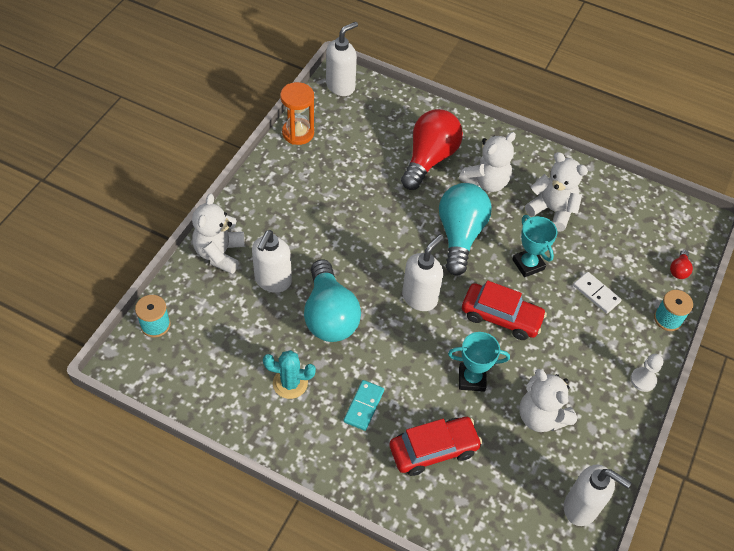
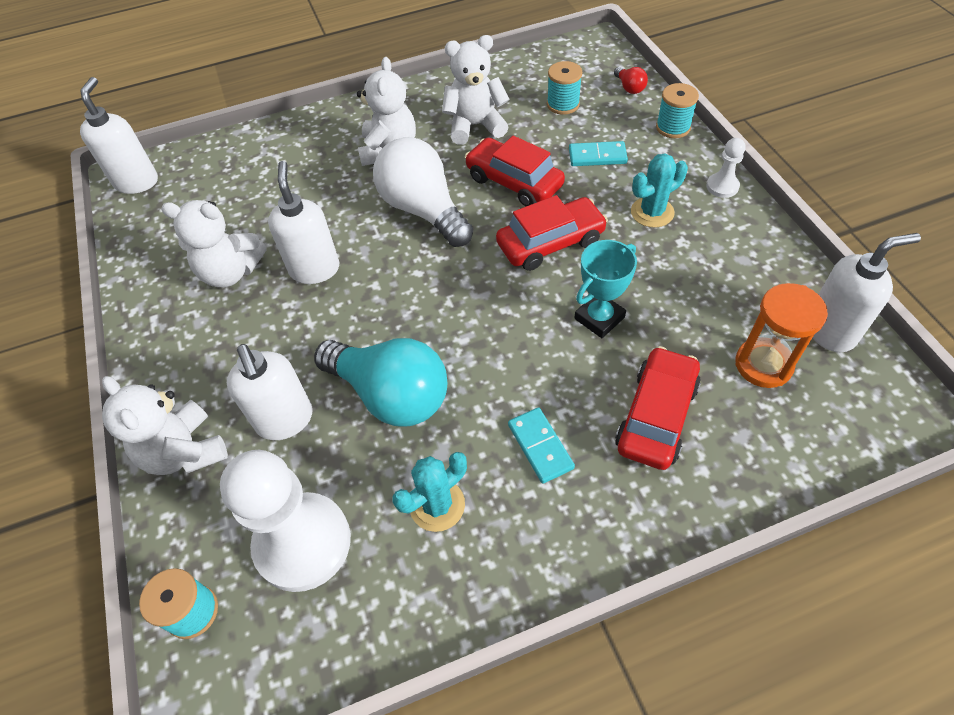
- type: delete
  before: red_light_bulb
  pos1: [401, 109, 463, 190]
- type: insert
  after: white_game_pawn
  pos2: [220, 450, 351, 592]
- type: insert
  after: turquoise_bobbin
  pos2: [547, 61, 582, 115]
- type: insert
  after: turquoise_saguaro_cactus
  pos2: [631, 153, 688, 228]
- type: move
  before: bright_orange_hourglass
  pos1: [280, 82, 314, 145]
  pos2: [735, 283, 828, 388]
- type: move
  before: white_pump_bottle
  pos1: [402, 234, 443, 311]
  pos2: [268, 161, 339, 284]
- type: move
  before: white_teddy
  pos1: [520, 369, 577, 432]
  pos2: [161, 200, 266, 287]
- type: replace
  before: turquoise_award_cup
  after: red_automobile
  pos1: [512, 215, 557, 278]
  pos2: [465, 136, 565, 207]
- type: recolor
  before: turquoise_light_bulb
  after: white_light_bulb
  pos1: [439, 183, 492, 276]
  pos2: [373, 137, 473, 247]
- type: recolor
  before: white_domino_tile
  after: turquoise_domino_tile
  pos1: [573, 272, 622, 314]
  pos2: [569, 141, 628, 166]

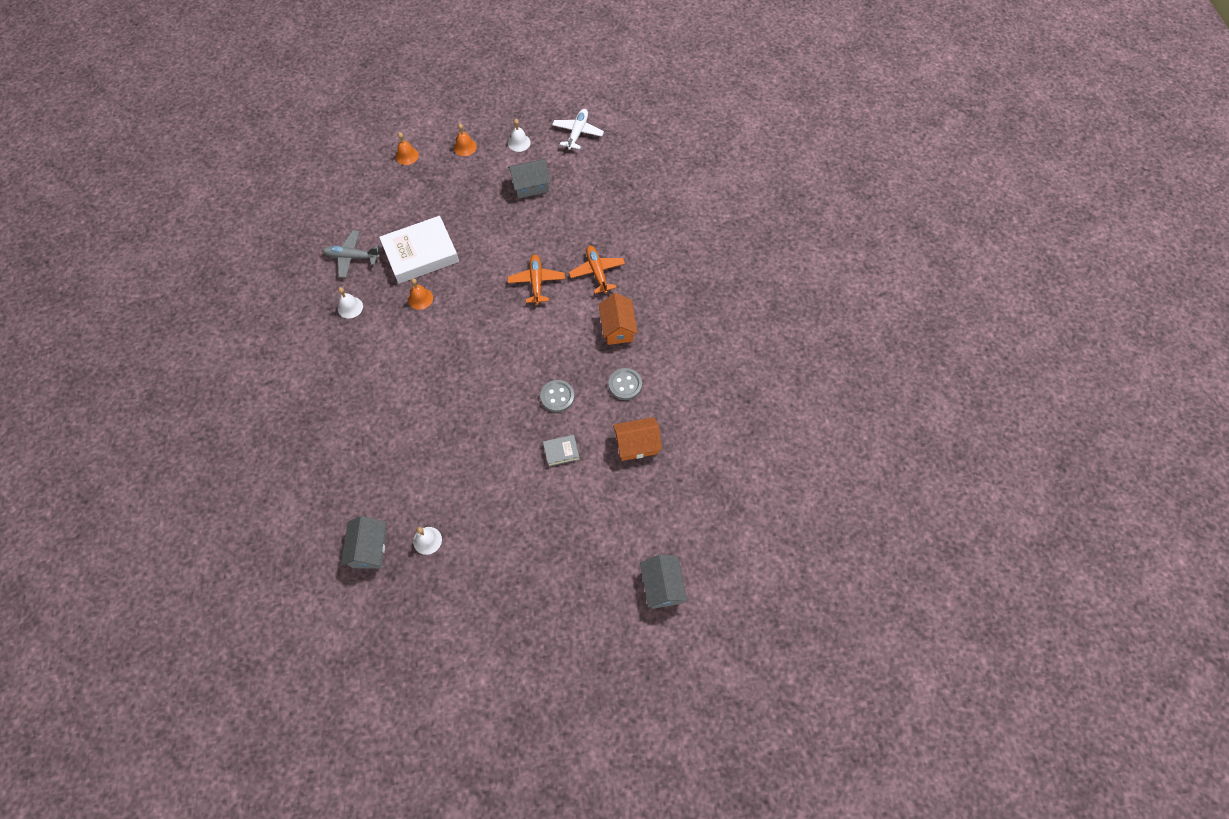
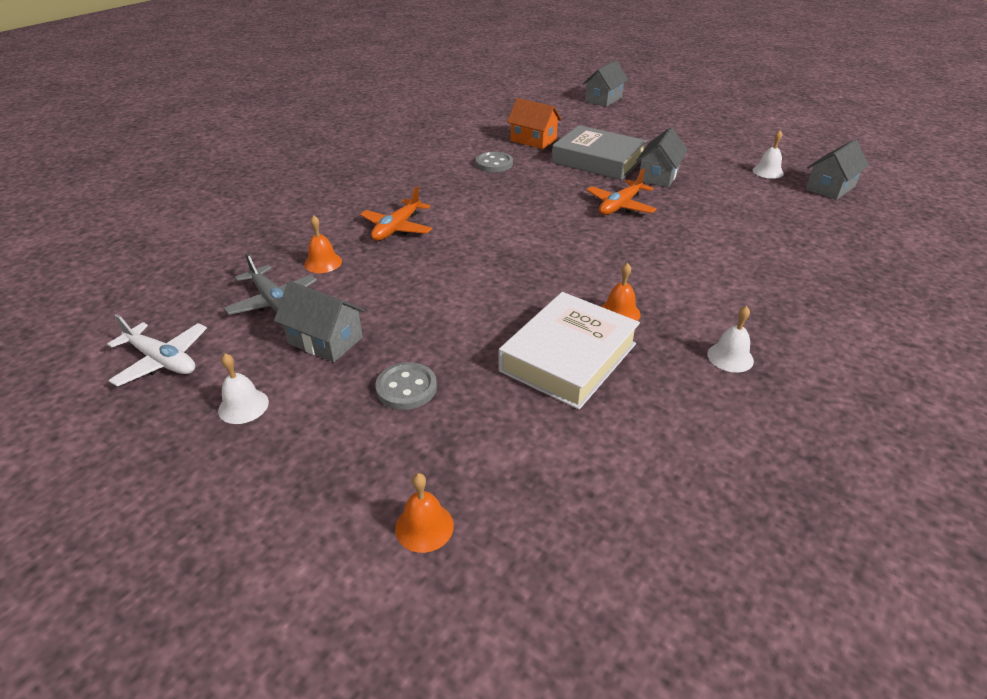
- type: delete
  before: bright_orange_cottage
  pos1: [598, 293, 638, 345]
- type: insert
  after: ash-grey_cottage
  pos2: [636, 127, 688, 187]
- type: move
  before: ash-grey_aeroplane
  pos1: [322, 230, 380, 278]
  pos2: [224, 253, 317, 315]
- type: move
  before: bright_orange_bell
  pos1: [454, 124, 477, 156]
  pos2: [304, 215, 342, 273]
- type: move
  before: bright_orange_aeroplane
  pos1: [507, 254, 565, 305]
  pos2: [587, 168, 656, 215]
- type: move
  before: ash-grey_sewing_button
  pos1: [540, 380, 574, 412]
  pos2: [376, 362, 437, 410]
- type: rotate
  before: white_hardcover
  pos1: [379, 216, 459, 284]
  pos2: [499, 292, 640, 410]
  turn: -75
- type: rotate
  before: white_aeroplane
  pos1: [552, 109, 604, 150]
  pos2: [107, 314, 207, 387]
  turn: -120
- type: resize
  before: ash-grey_hardcover
  pos1: [543, 435, 580, 467]
  pos2: [552, 125, 647, 180]
  scale: 2.24

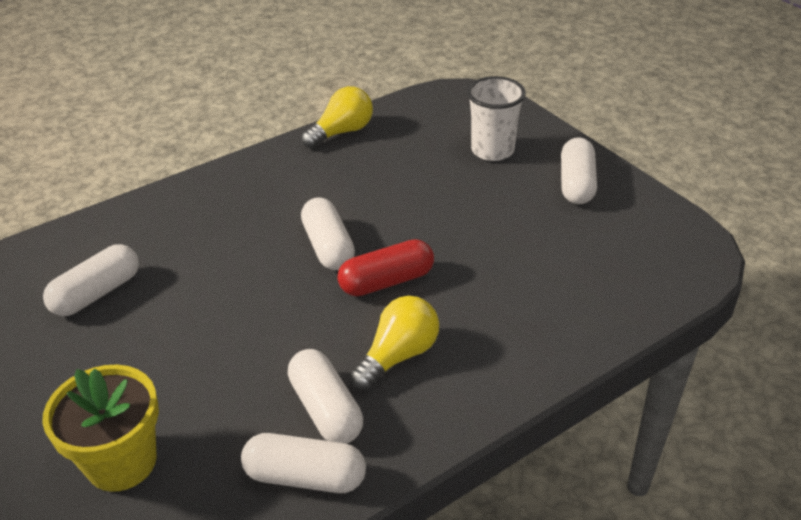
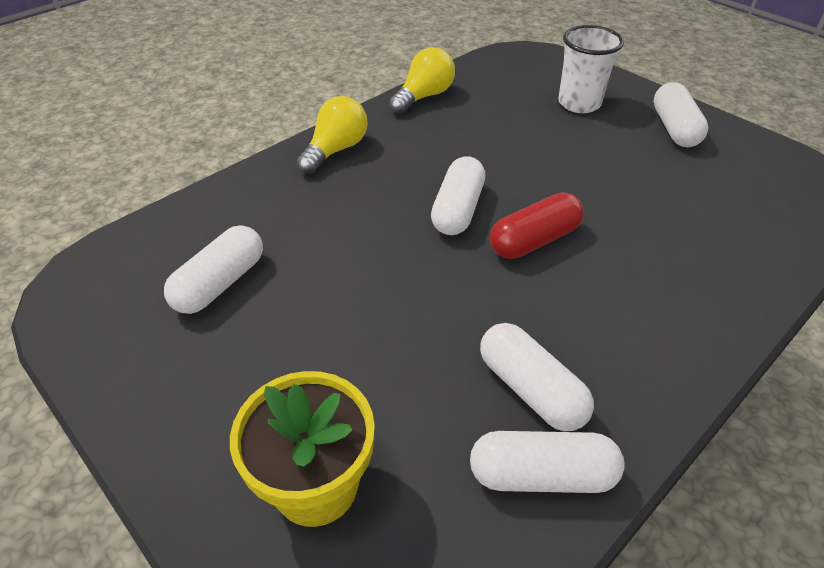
- type: move
  before: bright_yellow_light_bulb
  pos1: [350, 296, 439, 391]
  pos2: [297, 96, 367, 174]
- type: rotate
  before: white_pill
  pos1: [301, 197, 355, 271]
  pos2: [431, 156, 485, 235]
  turn: 45

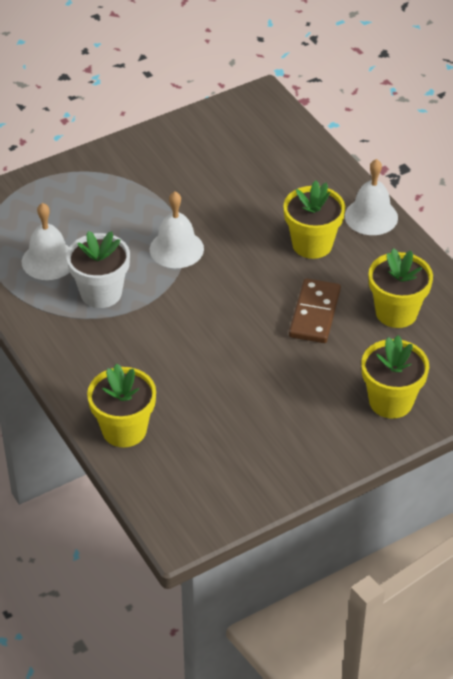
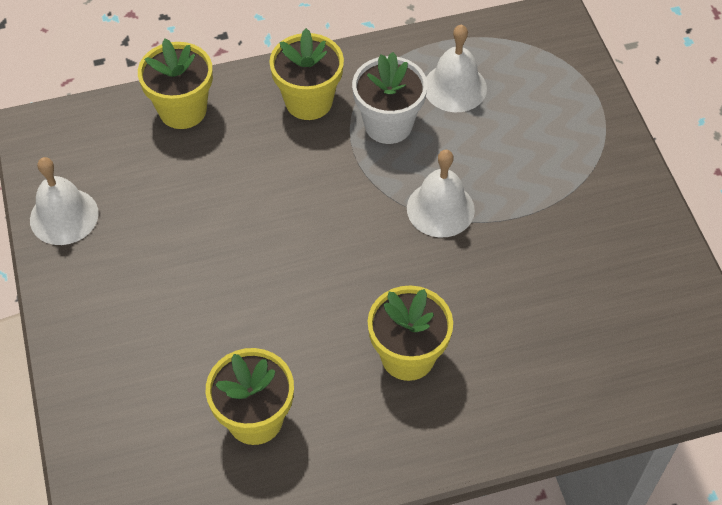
- type: delete
  before: dark_brown_domino_tile
  pos1: [289, 278, 341, 343]
- type: move
  before: white_bell
  pos1: [345, 159, 398, 235]
  pos2: [30, 157, 99, 245]
- type: move
  before: bright_yellow_potted_plant
  pos1: [361, 335, 429, 419]
  pos2: [269, 28, 344, 120]

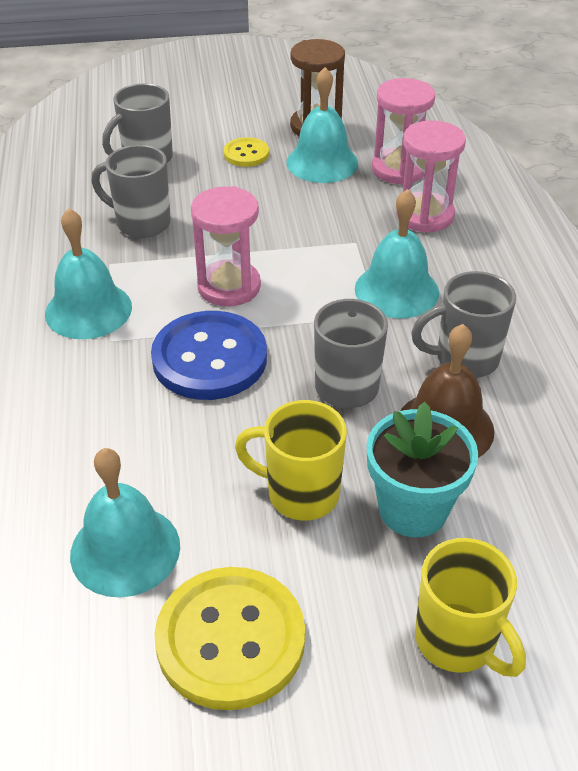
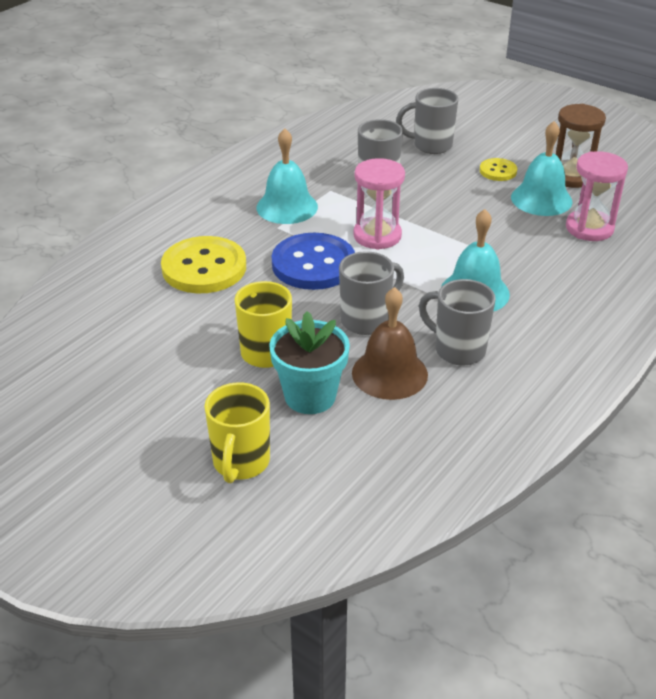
- type: delete
  before: turquoise_bell
  pos1: [70, 448, 180, 597]
- type: delete
  before: pink_hourglass
  pos1: [396, 120, 466, 233]
- type: move
  before: bright_yellow_sewing_button
  pos1: [155, 567, 305, 710]
  pos2: [161, 236, 246, 293]

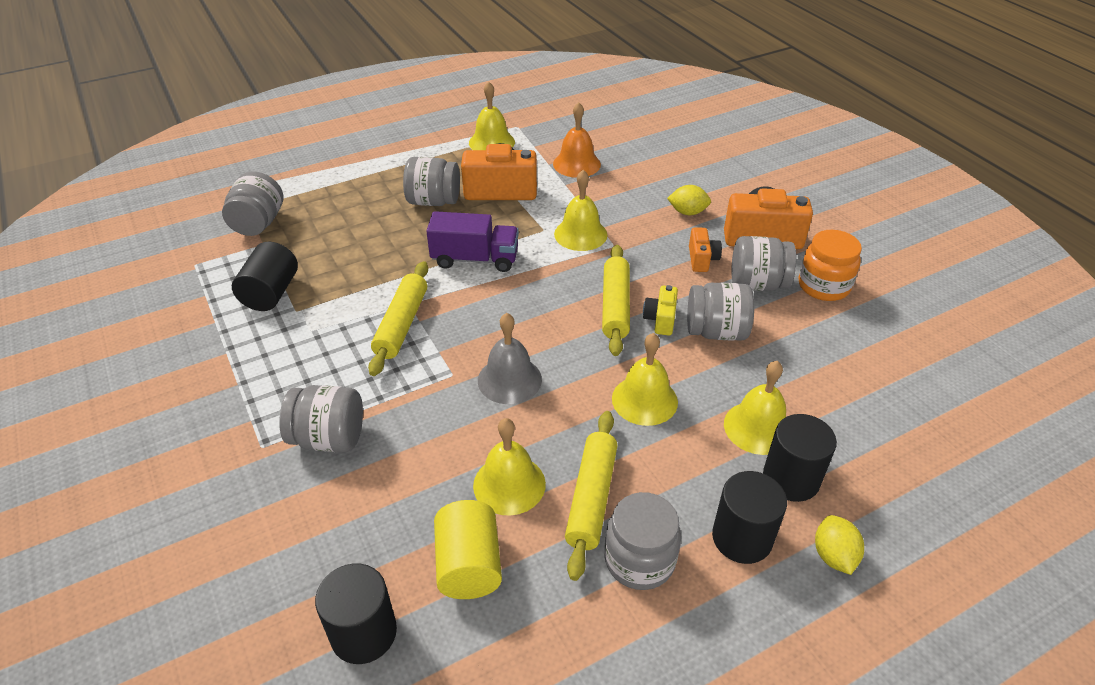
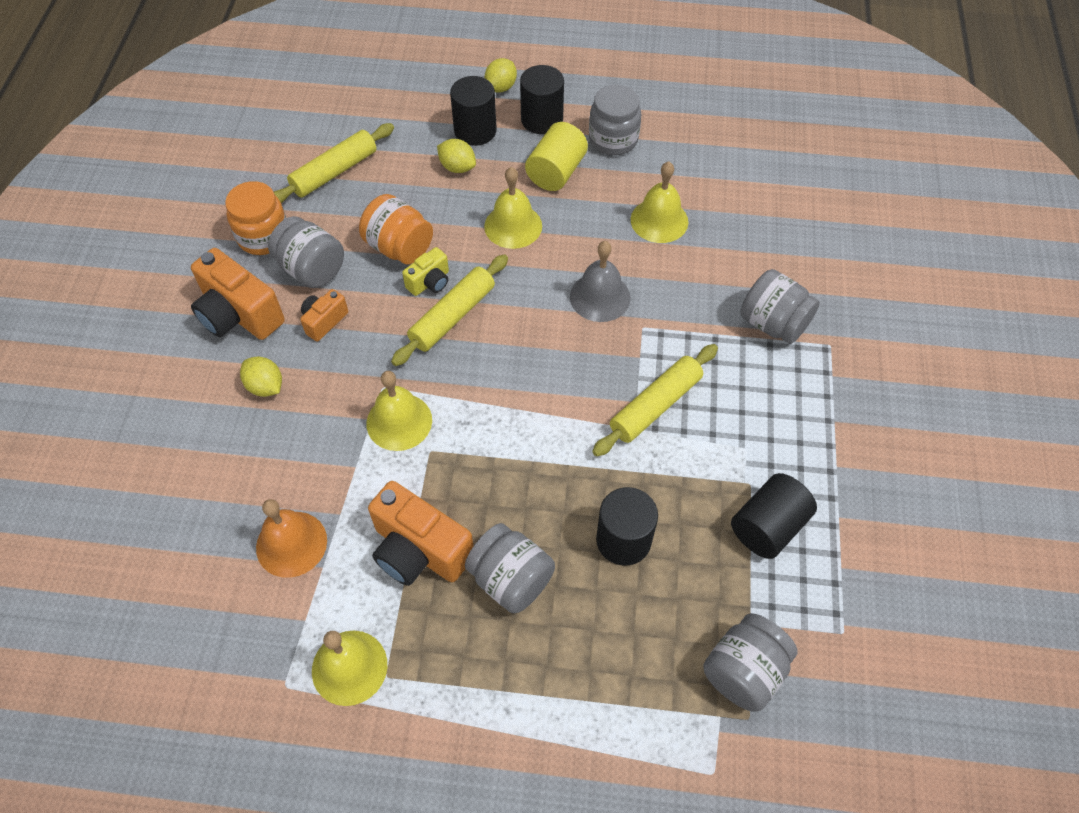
- type: delete
  before: purple_toy_truck
  pos1: [426, 211, 519, 272]
- type: move
  before: black_cylinder_shape
  pos1: [315, 563, 397, 664]
  pos2: [596, 487, 658, 566]
- type: move
  before: bright_yellow_cylinder_shape
  pos1: [434, 500, 502, 599]
  pos2: [525, 122, 588, 191]
- type: move
  before: bright_yellow_dough_roller
  pos1: [565, 411, 617, 581]
  pos2: [274, 123, 394, 203]
- type: replace
  before: bright_yellow_bell
  after: bright_yellow_citrus_fruit
  pos1: [724, 361, 786, 455]
  pos2: [437, 139, 476, 173]
- type: recolor
  before: ash-grey_preserve_jar
  after: bright_orange_preserve_jar
  pos1: [687, 283, 754, 341]
  pos2: [359, 194, 433, 264]

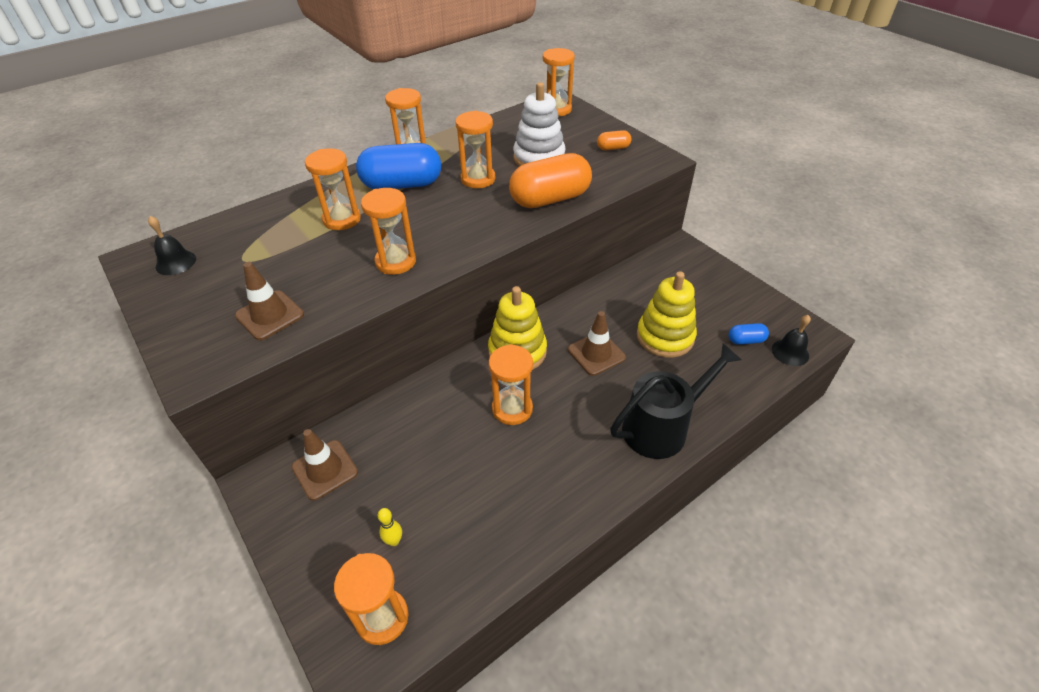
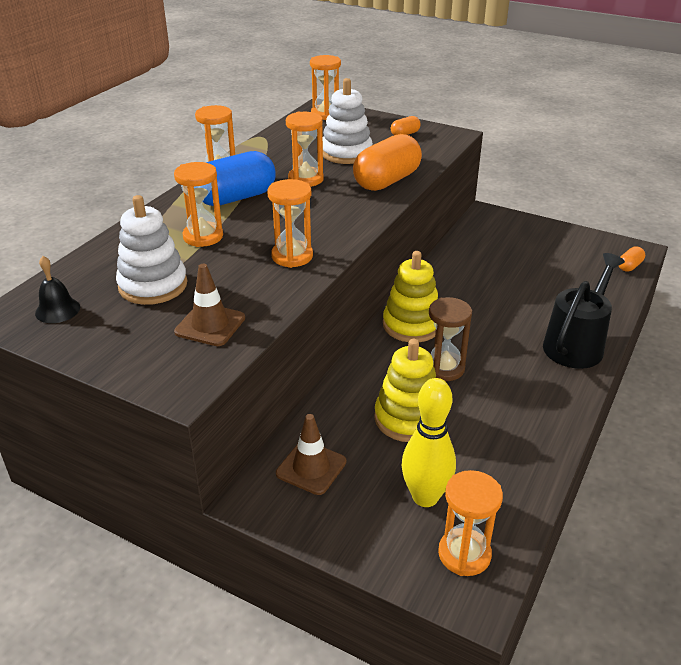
- type: delete
  before: dark_brown_safety_cone
  pos1: [568, 311, 626, 376]
- type: delete
  before: cobalt_pill
  pos1: [729, 323, 769, 345]
- type: insert
  after: white_stacking_rings
  pos2: [116, 195, 187, 305]
- type: move
  before: bright_yellow_stacking_rings
  pos1: [637, 271, 697, 358]
  pos2: [374, 339, 436, 442]
- type: replace
  before: black_bell
  after: bright_orange_pill
  pos1: [772, 315, 811, 366]
  pos2: [619, 246, 645, 272]
- type: recolor
  before: bright_orange_hourglass
  after: dark_brown_hourglass
  pos1: [489, 344, 533, 425]
  pos2: [429, 297, 472, 381]
- type: resize
  before: bright_yellow_tenpin
  pos1: [378, 508, 402, 546]
  pos2: [402, 378, 456, 507]
  scale: 2.37

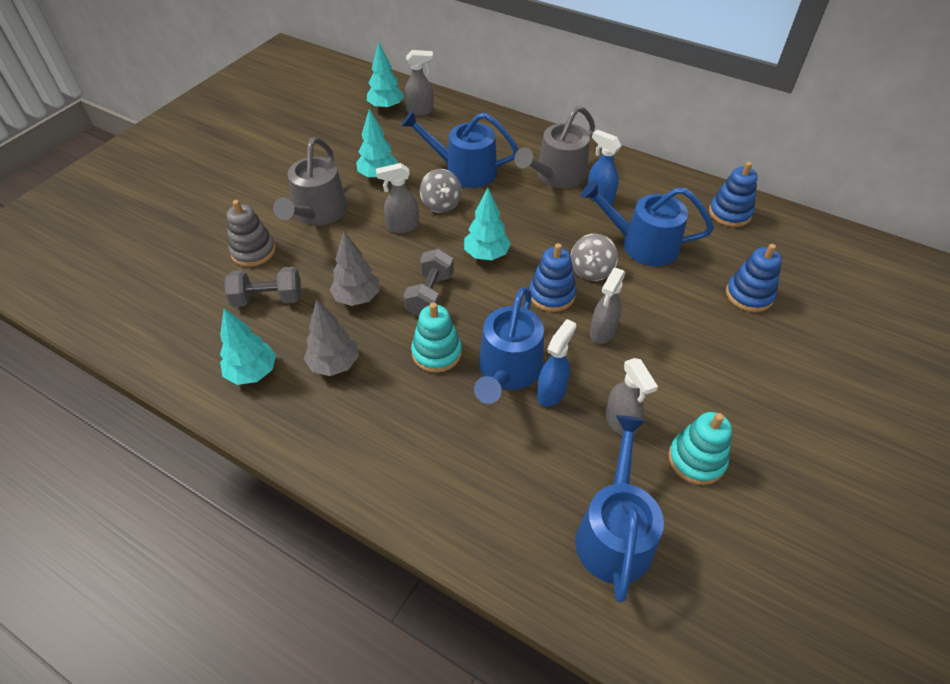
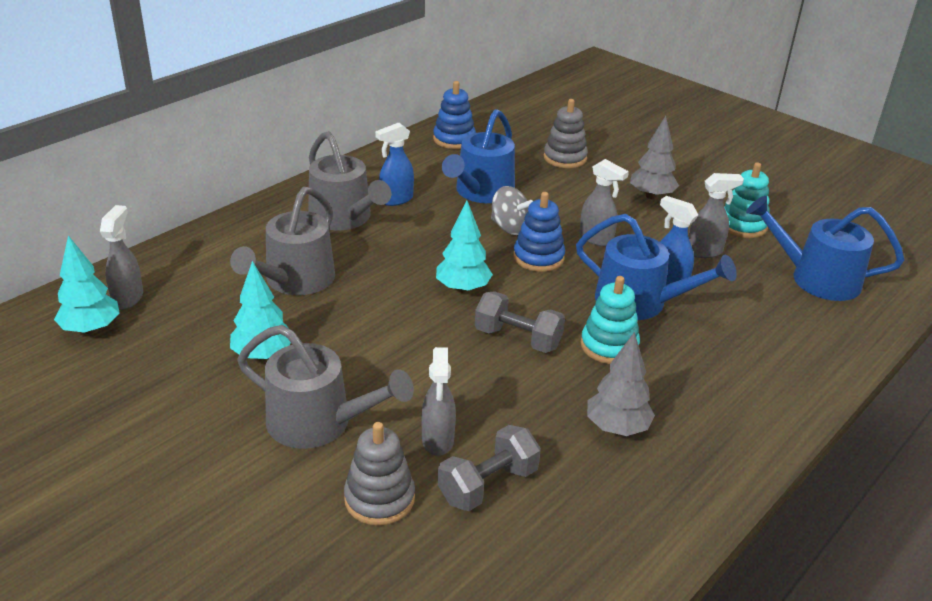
- type: delete
  before: turquoise_toy_tree
  pos1: [220, 308, 276, 385]
- type: delete
  before: ash-grey_whirligig
  pos1: [420, 169, 462, 213]
- type: move
  before: ash-grey_toy_tree
  pos1: [330, 232, 380, 306]
  pos2: [630, 116, 679, 199]
- type: move
  before: ash-grey_spray_bottle
  pos1: [376, 163, 419, 233]
  pos2: [422, 347, 456, 456]
- type: recolor
  before: cobalt_watering_can
  after: ash-grey_watering_can
  pos1: [401, 110, 519, 188]
  pos2: [230, 187, 335, 295]
- type: recolor
  before: cobalt_stacking_rings
  after: ash-grey_stacking_rings
  pos1: [726, 244, 782, 312]
  pos2: [544, 99, 588, 168]
- type: rotate
  before: ash-grey_free_weight
  pos1: [225, 267, 301, 307]
  pos2: [438, 425, 541, 511]
  turn: 45

